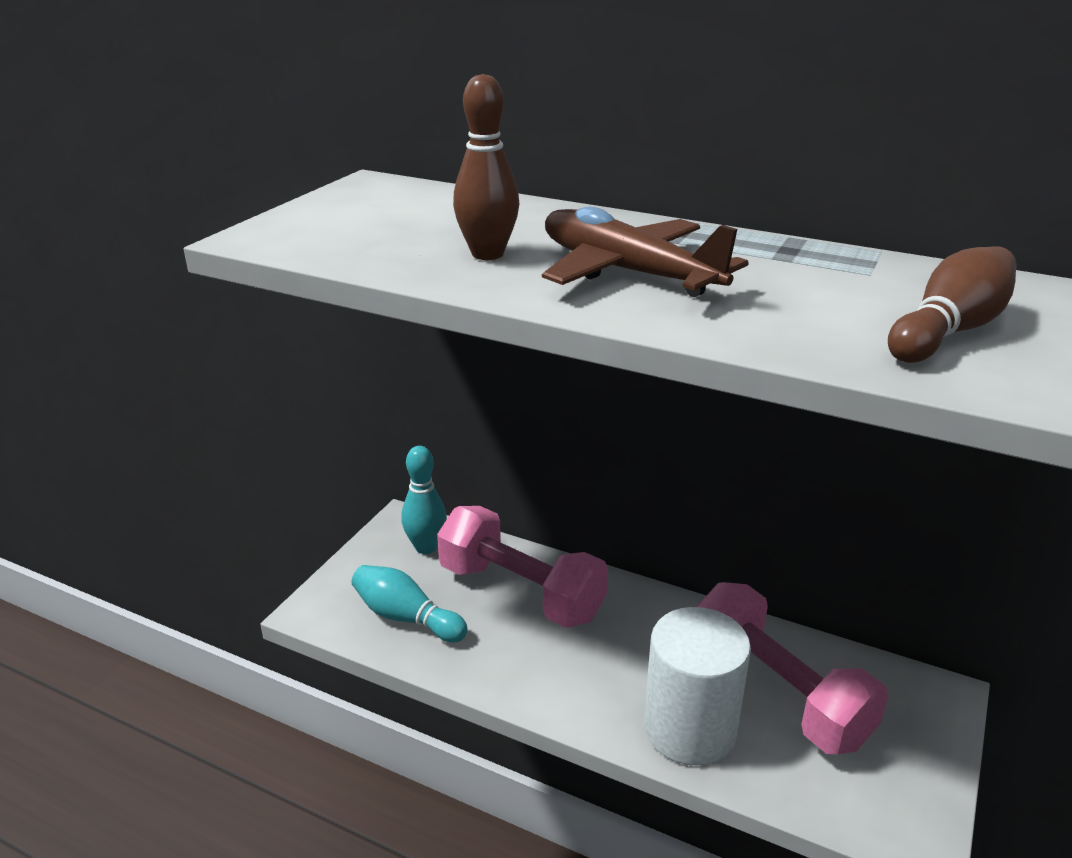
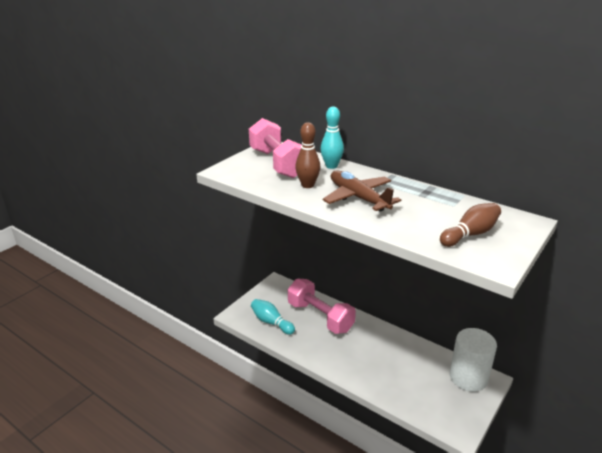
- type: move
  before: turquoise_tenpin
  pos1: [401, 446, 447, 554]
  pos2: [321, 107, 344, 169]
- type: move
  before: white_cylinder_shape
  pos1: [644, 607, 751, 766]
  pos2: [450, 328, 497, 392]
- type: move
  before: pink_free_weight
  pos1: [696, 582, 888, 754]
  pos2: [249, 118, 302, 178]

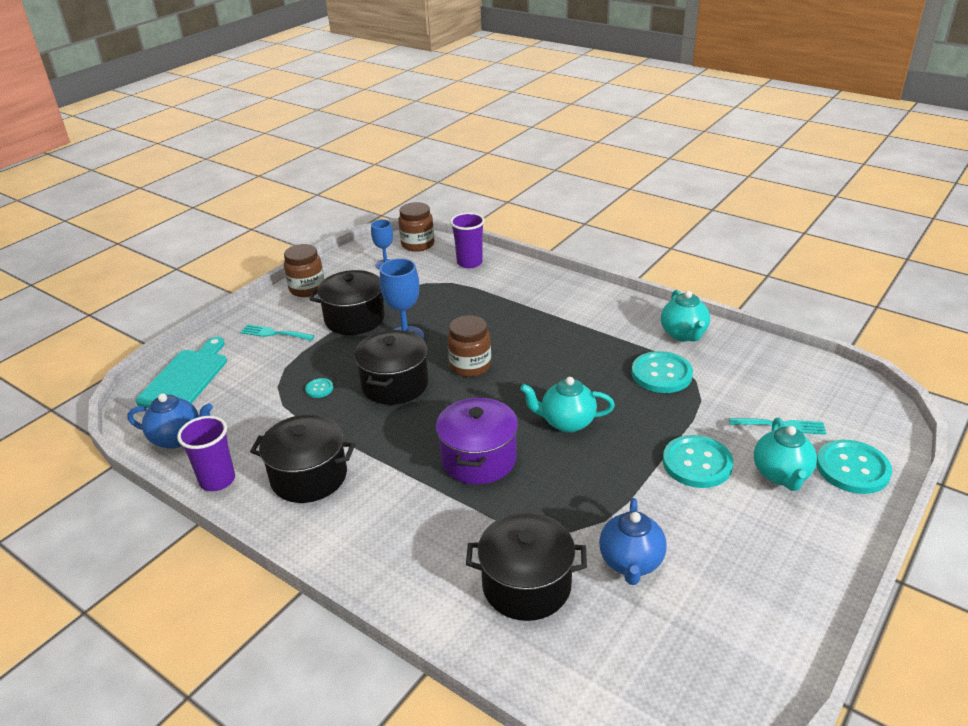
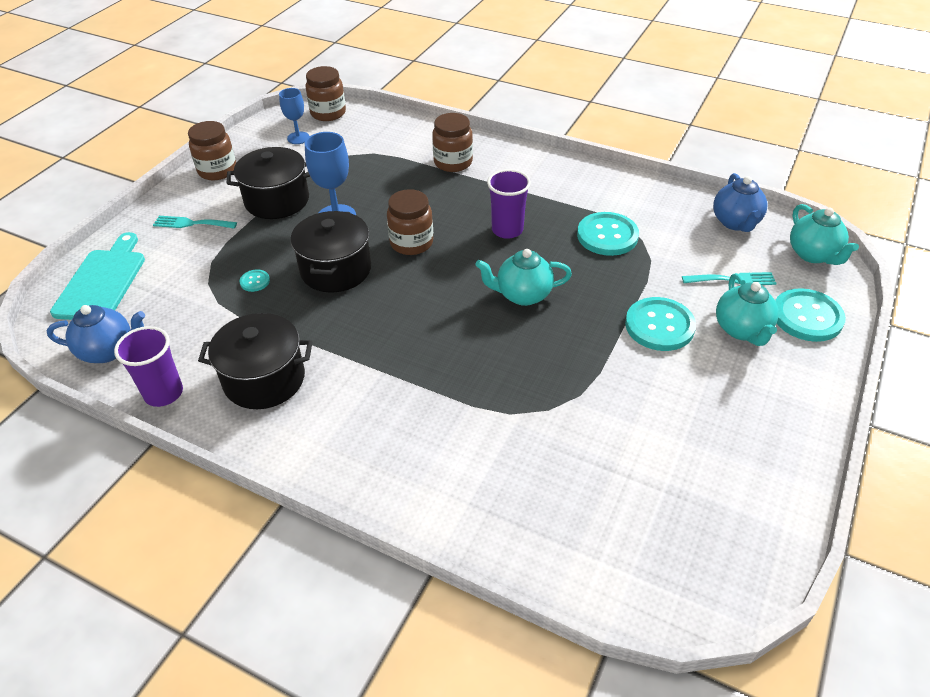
- type: delete
  before: purple_pot
  pos1: [436, 397, 518, 484]
- type: delete
  before: black_pot
  pos1: [466, 512, 587, 621]
- type: insert
  after: dark_brown_preserve_jar
  pos2: [432, 113, 473, 172]
- type: move
  before: purple_tumbler
  pos1: [450, 213, 485, 268]
  pos2: [487, 169, 531, 239]
- type: move
  before: cobalt_tea_pot
  pos1: [599, 498, 667, 585]
  pos2: [713, 173, 767, 232]
- type: move
  before: turquoise_tea_pot
  pos1: [661, 290, 710, 342]
  pos2: [790, 204, 859, 265]

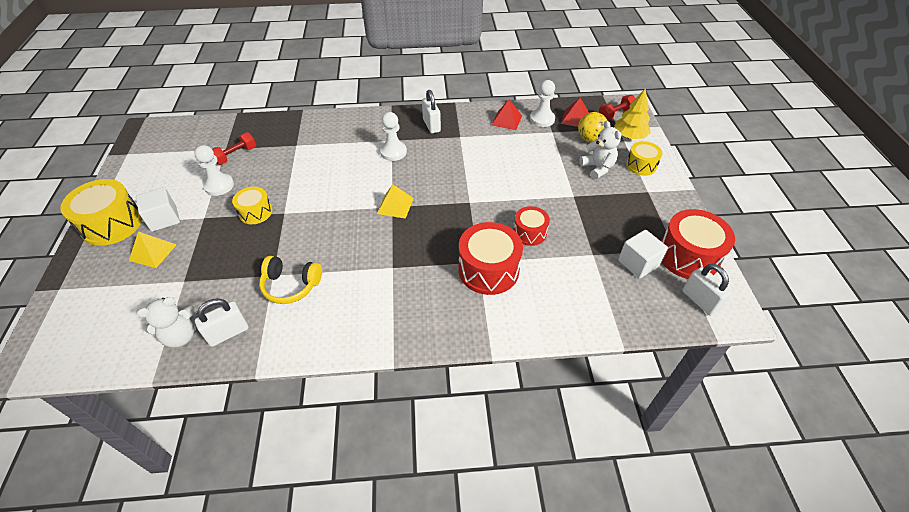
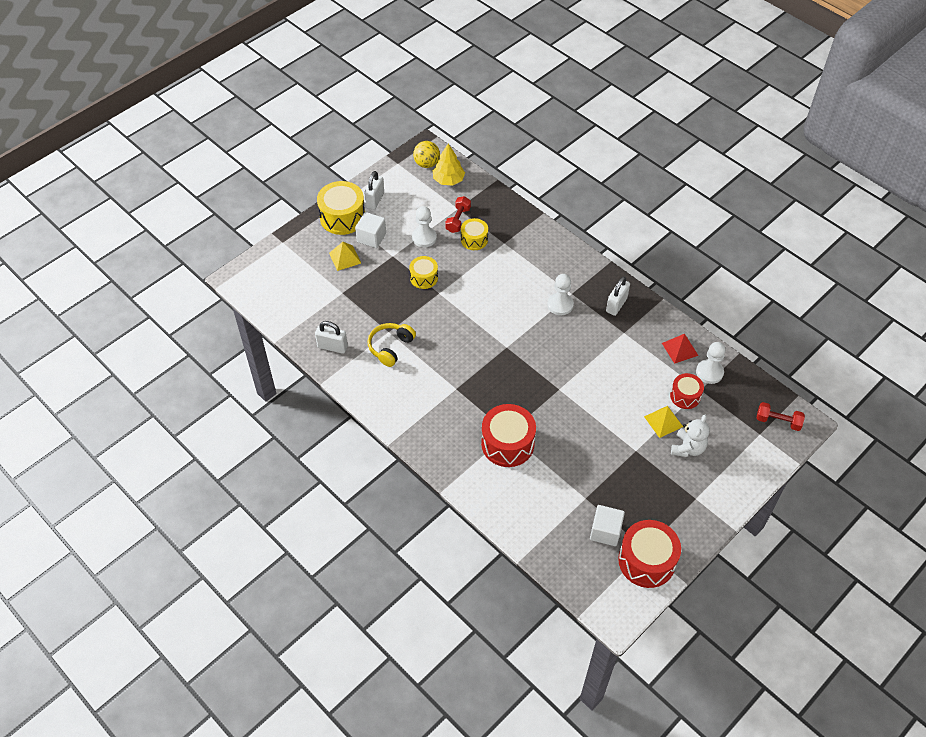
- type: delete
  before: white_teddy
  pos1: [137, 297, 196, 348]
- type: delete
  before: red_solid_pyramid
  pos1: [561, 98, 589, 127]
- type: move
  before: bright_yellow_solid_pyramid
  pos1: [377, 185, 414, 219]
  pos2: [644, 406, 683, 438]
- type: move
  before: red_drum
  pos1: [513, 206, 550, 246]
  pos2: [670, 373, 704, 409]
- type: move
  before: bright_yellow_sphere
  pos1: [578, 112, 607, 142]
  pos2: [413, 141, 440, 168]
- type: move
  before: bright_yellow_toy_tree
  pos1: [614, 89, 651, 139]
  pos2: [433, 144, 465, 186]
- type: move
  before: bright_yellow_drum
  pos1: [626, 141, 662, 176]
  pos2: [461, 218, 488, 250]
- type: move
  before: white_small_lock
  pos1: [682, 264, 732, 316]
  pos2: [364, 171, 384, 210]
- type: rotate
  before: red_free_weight
  pos1: [212, 132, 256, 165]
  pos2: [445, 196, 471, 233]
  turn: -75
- type: rotate
  before: bright_yellow_headphones
  pos1: [259, 256, 322, 304]
  pos2: [367, 323, 416, 367]
  turn: 60

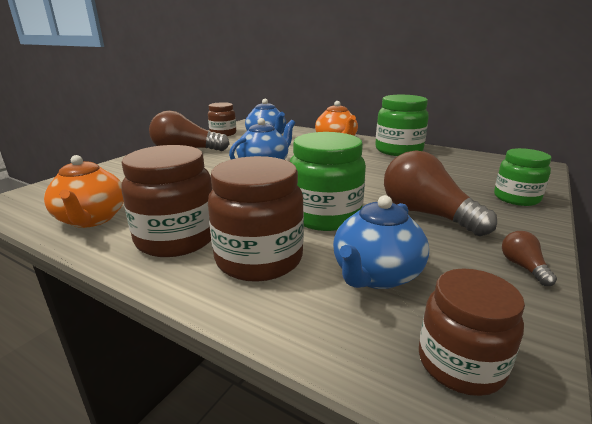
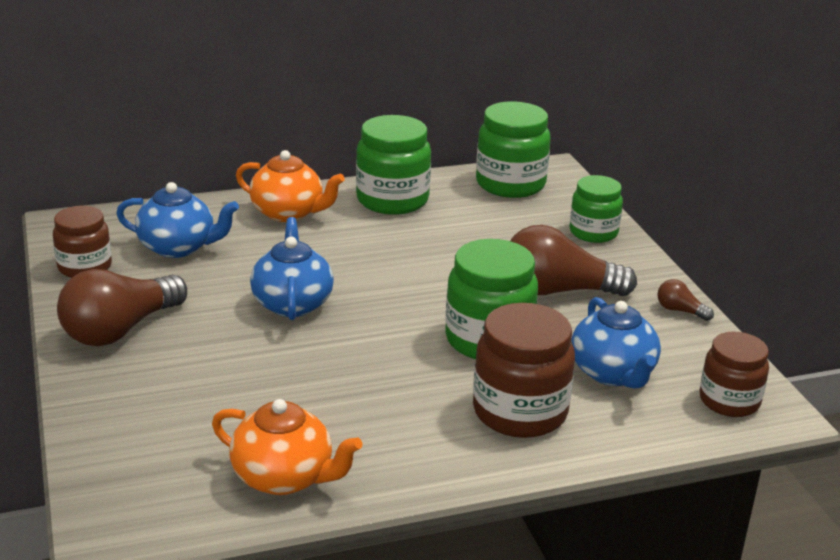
- type: delete
  before: dark_brown_preserve_jar
  pos1: [121, 145, 212, 257]
- type: insert
  after: leaf-green_preserve_jar
  pos2: [476, 101, 551, 198]

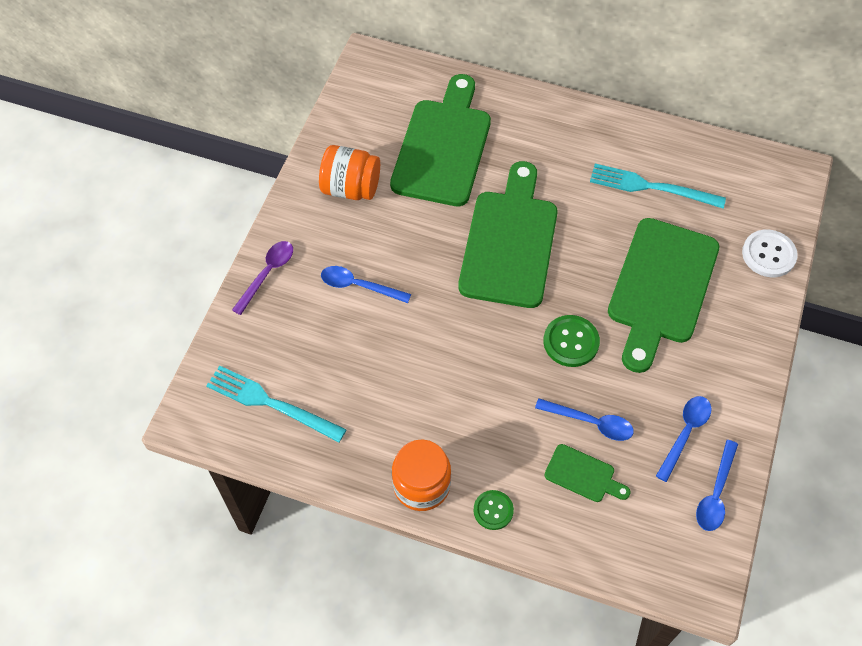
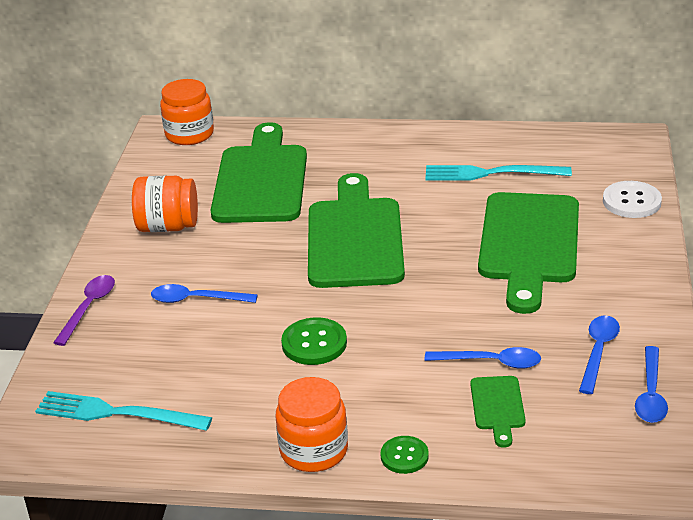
- type: insert
  after: bright_orange_preserve_jar
  pos2: [160, 79, 214, 145]
- type: move
  before: leaf-green_sewing_button
  pos1: [543, 315, 600, 367]
  pos2: [281, 317, 347, 365]
- type: rotate
  before: leaf-green_cutting_board
  pos1: [544, 444, 631, 502]
  pos2: [470, 376, 526, 448]
  turn: 75

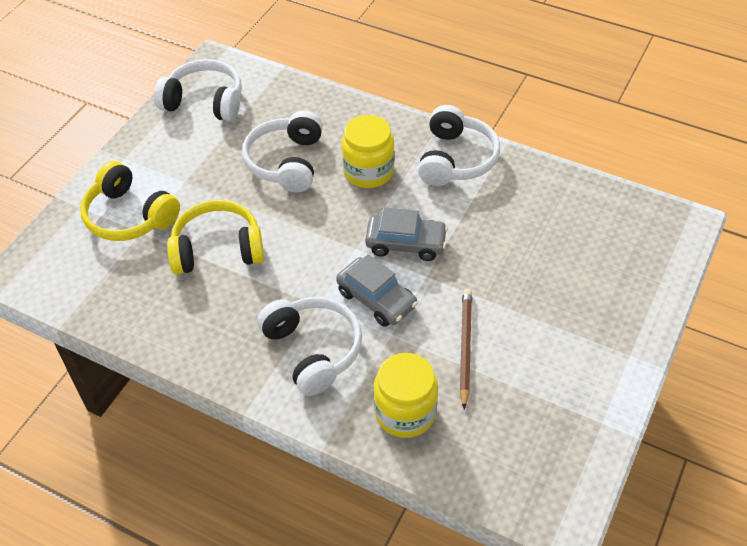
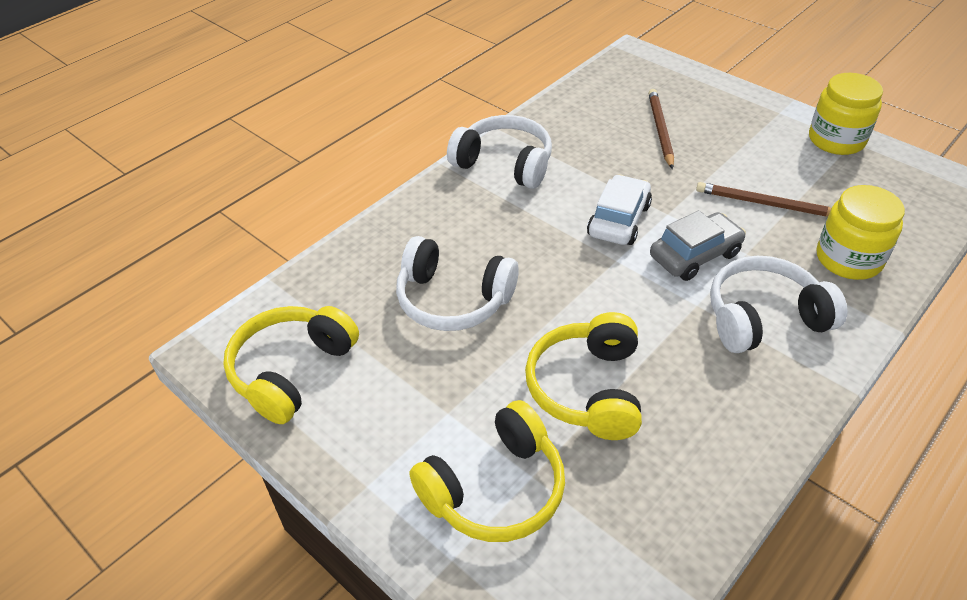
- type: insert
  after: dark_brown_wooden_pencil
  pos2: [648, 89, 674, 169]
- type: move
  before: bright_yellow_preserve_jar
  pos1: [342, 115, 395, 188]
  pos2: [809, 73, 883, 155]
- type: recolor
  before: white_headphones
  after: bright_yellow_headphones
  pos1: [154, 59, 242, 122]
  pos2: [223, 306, 359, 424]
- type: recolor
  before: ash-grey_automobile
  after: white_automobile
  pos1: [365, 208, 448, 261]
  pos2: [587, 174, 652, 245]

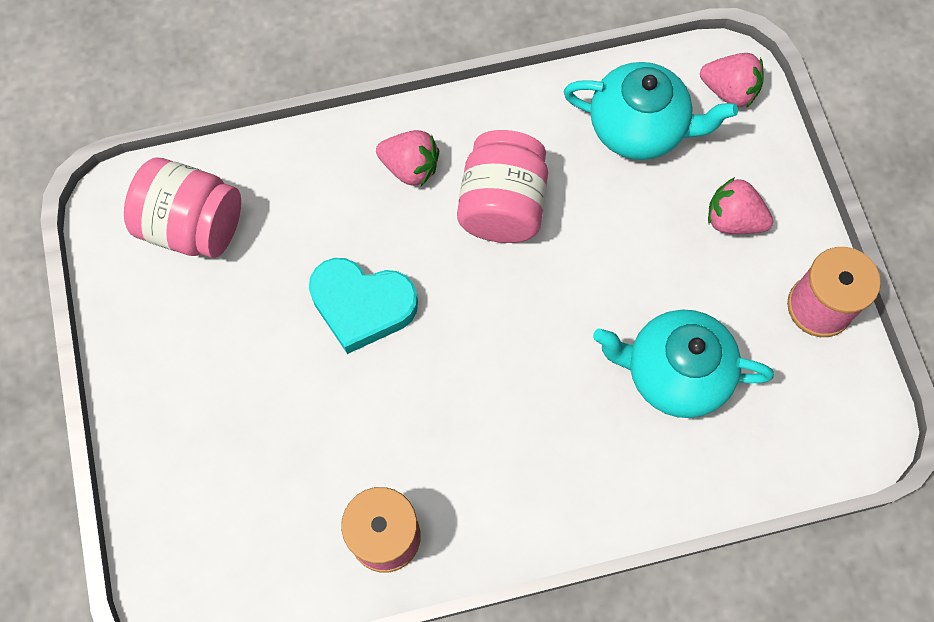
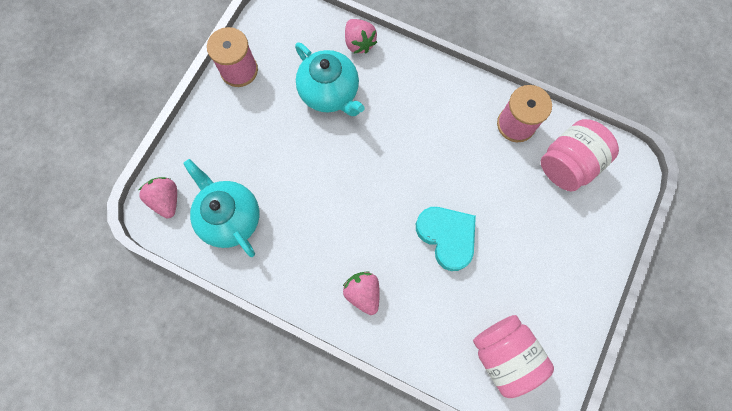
- type: move
  before: pink_preserve_jar
  pos1: [457, 130, 548, 243]
  pos2: [541, 119, 619, 191]
- type: move
  before: pink_berry
  pos1: [708, 177, 773, 234]
  pos2: [345, 19, 377, 54]

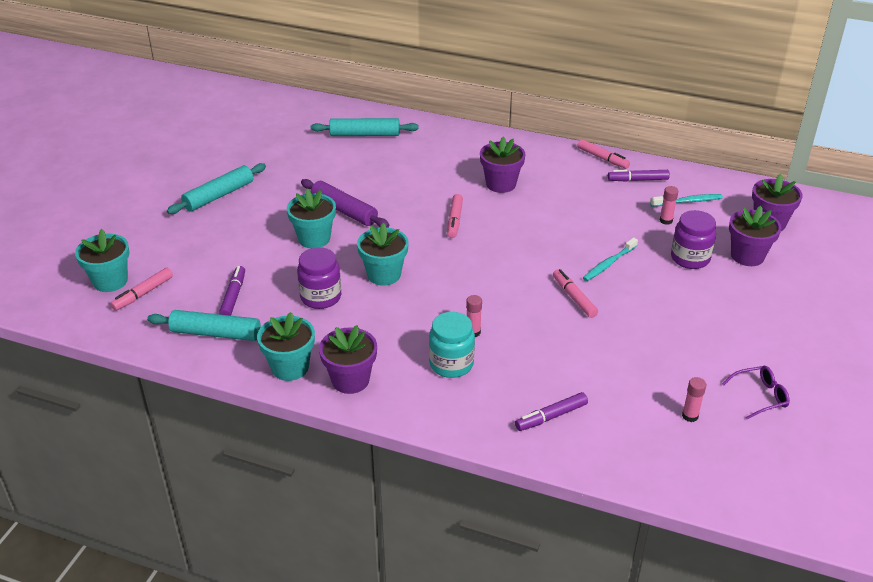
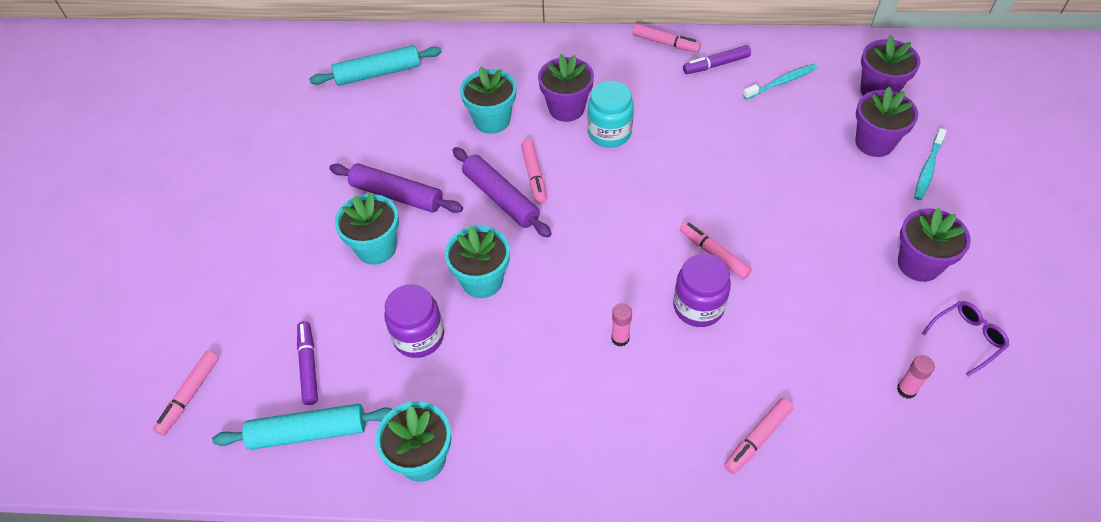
- type: delete
  before: turquoise_dough_roller
  pos1: [167, 163, 266, 214]
- type: delete
  before: pink_glue
  pos1: [660, 186, 678, 225]
- type: insert
  after: purple_dough_roller
  pos2: [453, 147, 552, 237]
- type: move
  before: turquoise_potted_plant
  pos1: [75, 229, 130, 292]
  pos2: [460, 67, 516, 134]
- type: move
  before: purple_potted_plant
  pos1: [319, 325, 377, 394]
  pos2: [898, 207, 971, 282]
- type: move
  before: turquoise_preserve_jar
  pos1: [429, 312, 475, 378]
  pos2: [588, 81, 634, 147]
- type: move
  before: turquoise_toothbrush
  pos1: [583, 238, 638, 281]
  pos2: [914, 128, 946, 200]
- type: move
  before: purple_preserve_jar
  pos1: [671, 210, 716, 269]
  pos2: [673, 253, 731, 327]
- type: recolor
  before: purple_marker_pen
  after: pink_marker_pen
  pos1: [515, 392, 588, 431]
  pos2: [724, 398, 794, 474]

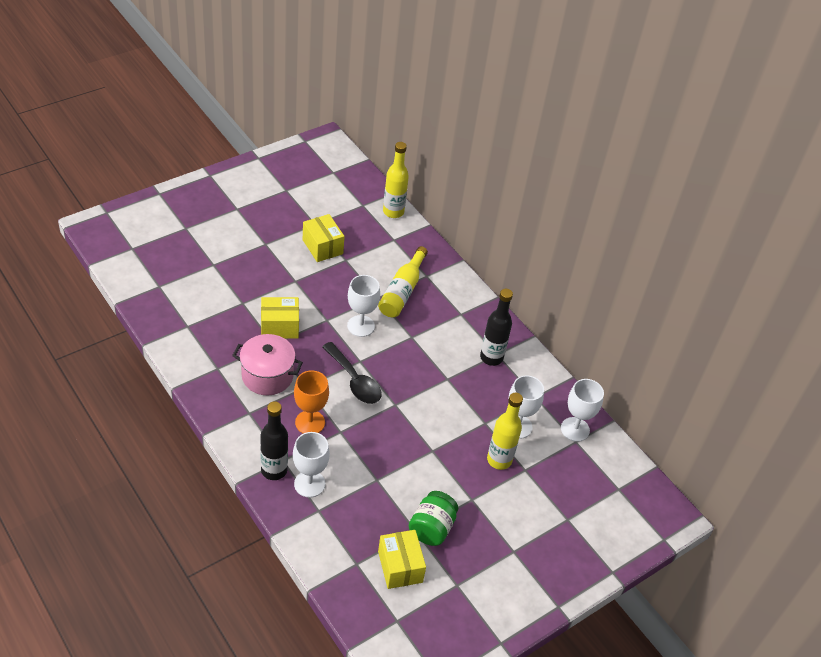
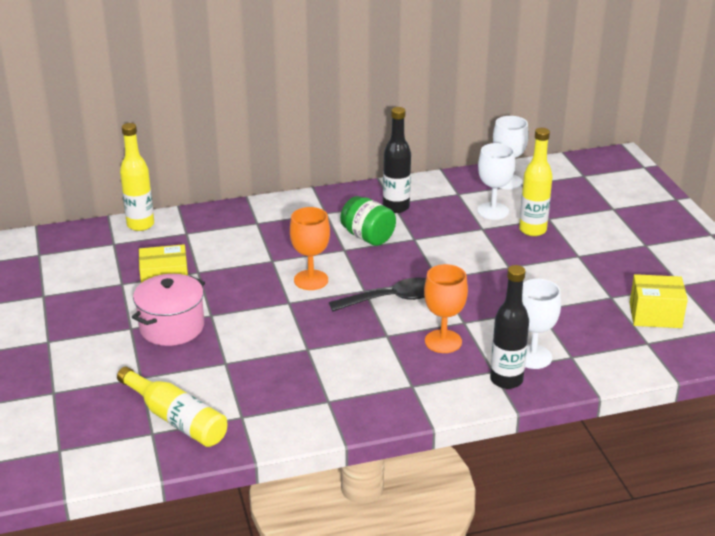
- type: delete
  before: bright_yellow_box
  pos1: [261, 297, 299, 339]
- type: move
  before: pink_pot
  pos1: [232, 334, 303, 395]
  pos2: [132, 274, 205, 346]
- type: move
  before: bright_yellow_bottle
  pos1: [378, 246, 428, 317]
  pos2: [117, 367, 227, 447]
- type: move
  before: leaf-green_preserve_jar
  pos1: [409, 491, 458, 546]
  pos2: [340, 196, 396, 246]
- type: recolor
  before: white_goblet
  after: bright_orange_goblet
  pos1: [347, 275, 380, 337]
  pos2: [290, 207, 330, 290]

